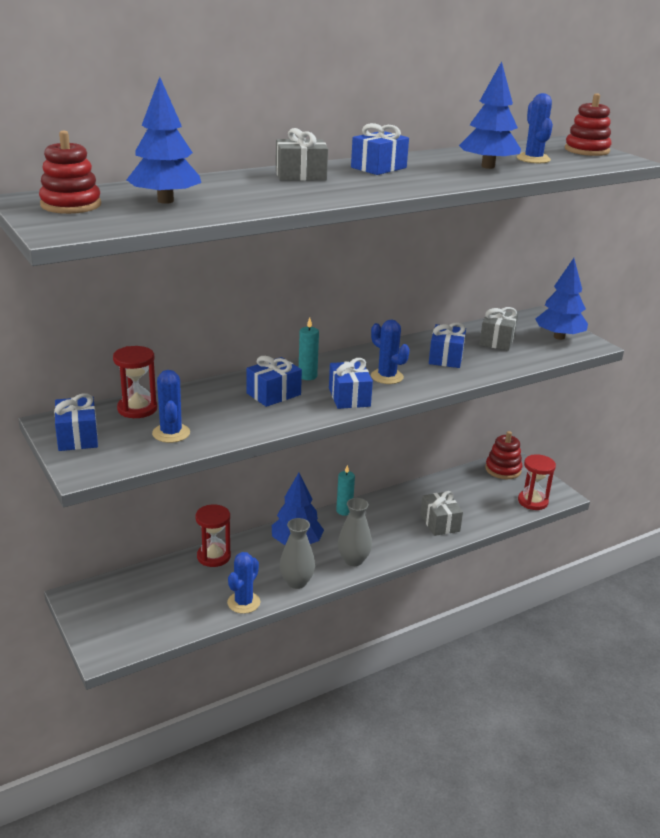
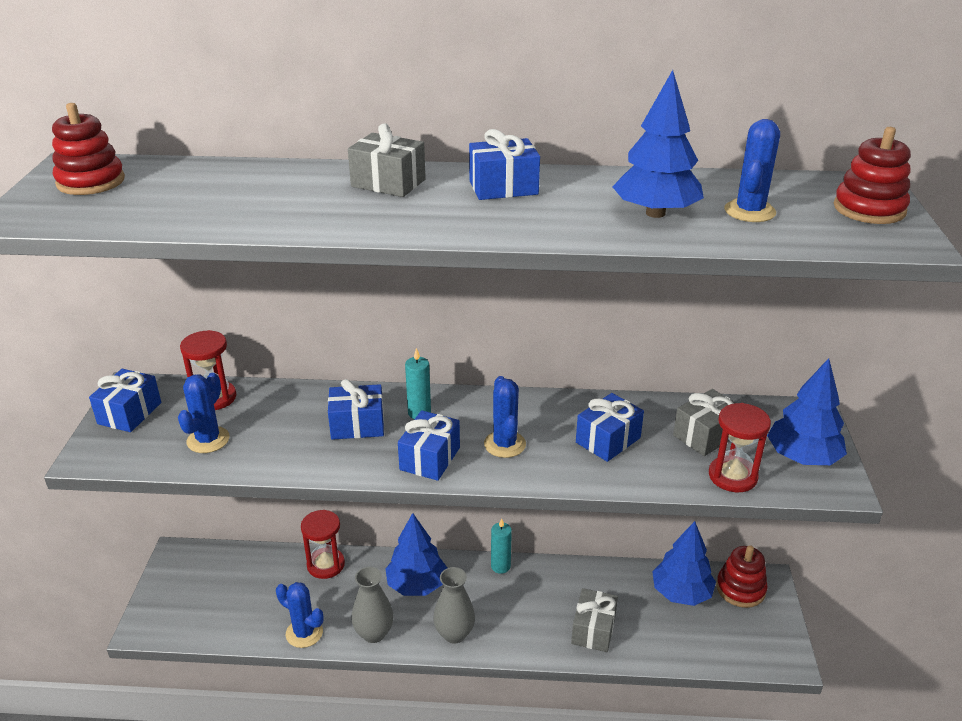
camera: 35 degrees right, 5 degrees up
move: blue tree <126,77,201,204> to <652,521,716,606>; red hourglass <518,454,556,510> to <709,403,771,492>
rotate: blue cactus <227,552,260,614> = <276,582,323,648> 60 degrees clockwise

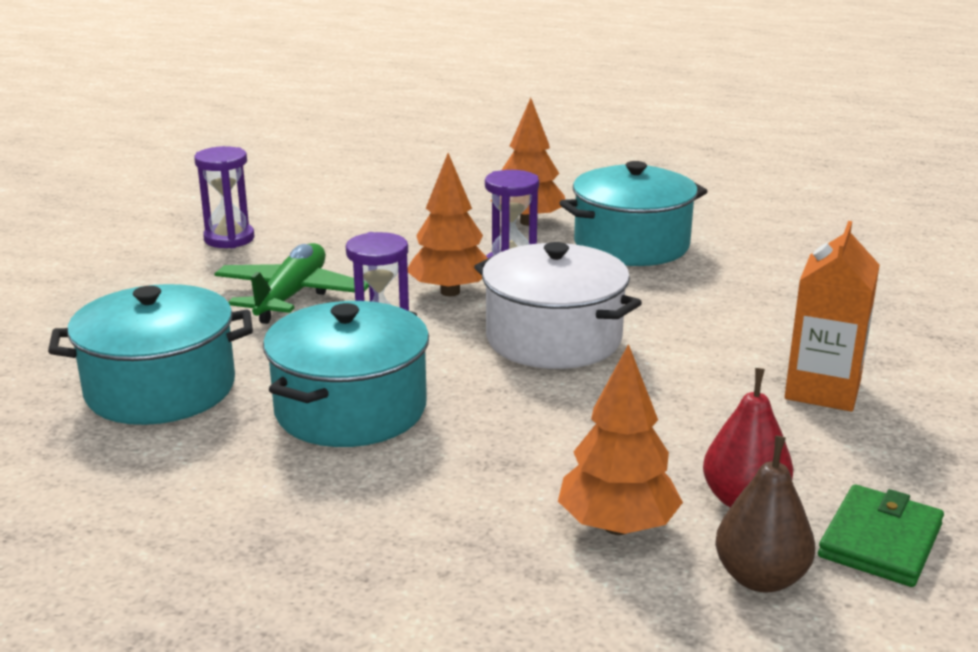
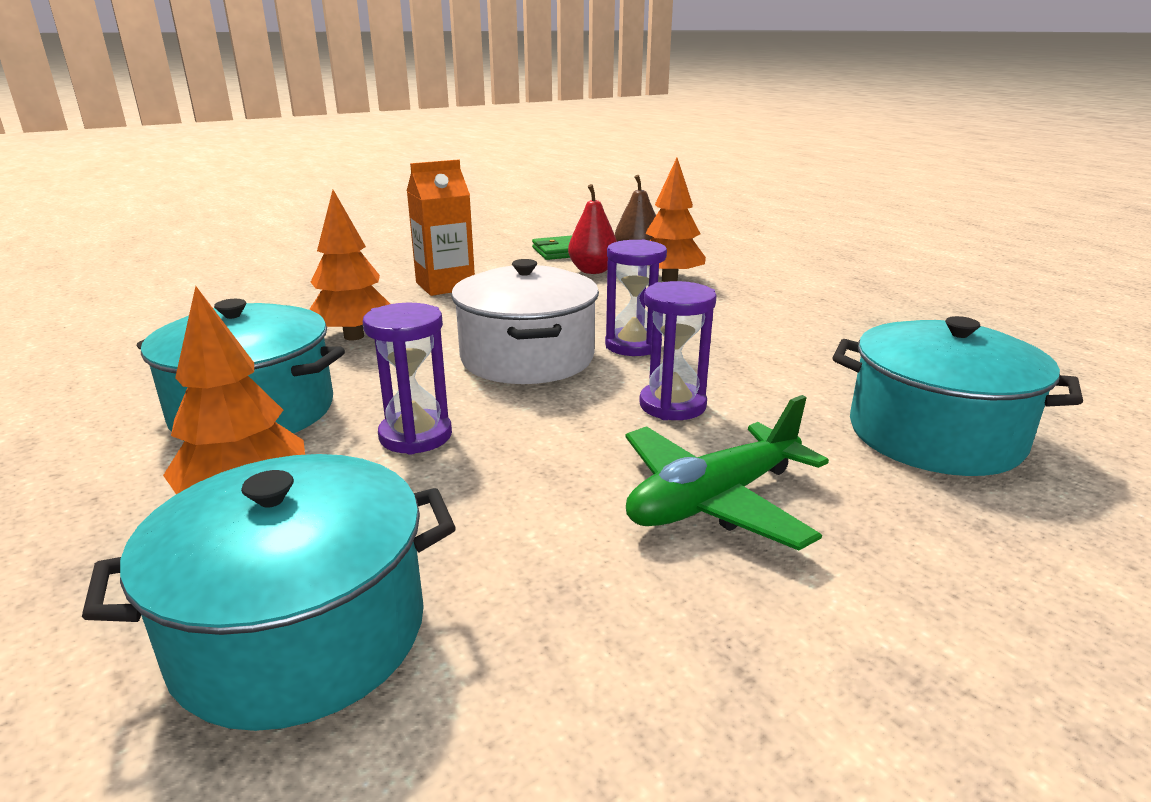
camera: 140 degrees left, 0 degrees up
move: purple hourglass <194,146,255,248> to <605,240,667,356>; turquoise pot <263,301,429,447> to <82,454,456,731>; orange tree <408,153,488,296> to <309,190,390,340>

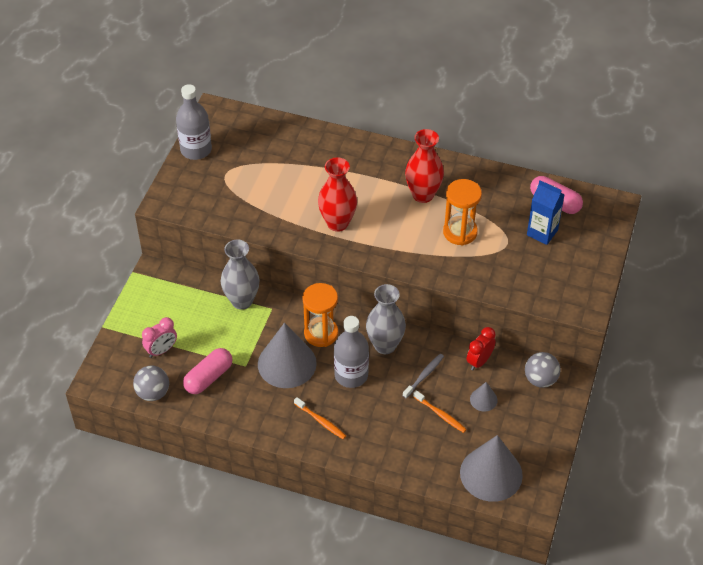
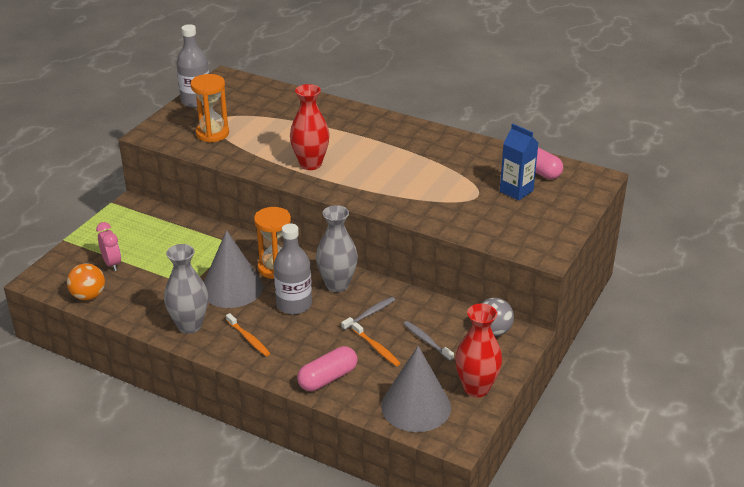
camera: 10 degrees right, 15 degrees down
delete: red clock <467,327,496,371>
move: pink capsule <183,348,232,394> to <297,346,358,391>; grey vase <221,240,259,310> to <164,244,208,334>; red vase <405,129,444,203> to <455,304,502,397>; orange hourglass <443,179,482,246> to <190,74,229,143>
replace: grey cone <470,382,498,412> to grey toothbrush <403,321,454,361>
recolor: grey ball <133,366,169,401> to orange ball <67,263,105,300>
rotate: pink clock <142,317,177,358> = <96,222,121,271> 90 degrees counterclockwise

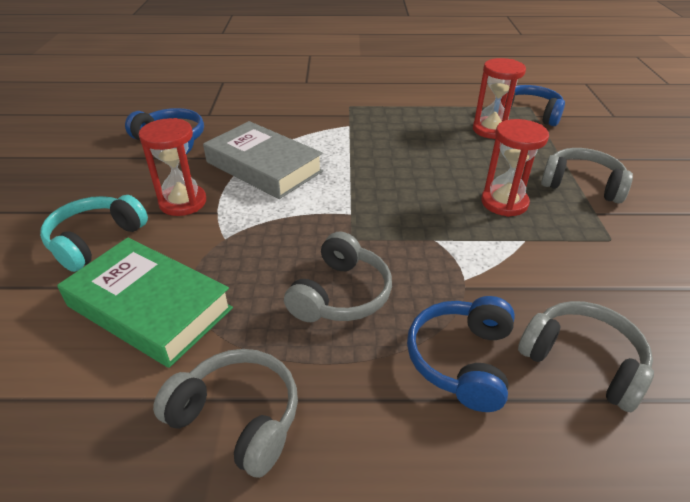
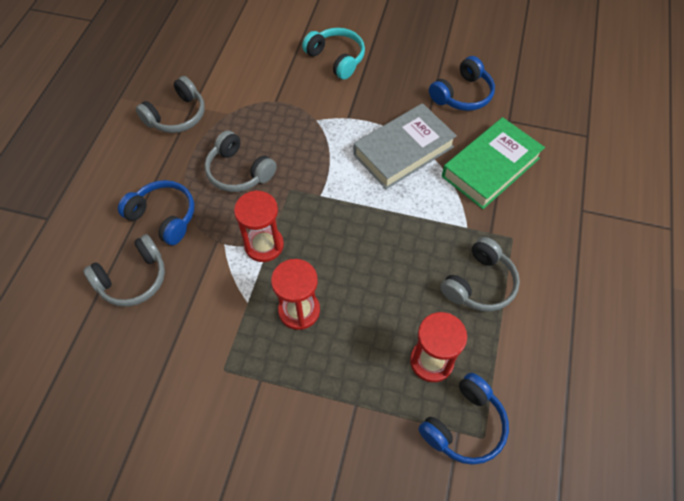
camera: 105 degrees right, 20 degrees up
move: green book <57,237,233,368> to <442,117,545,209>; red hourglass <139,118,206,216> to <234,190,284,262>; grey headphones <541,148,633,204> to <440,237,520,312>

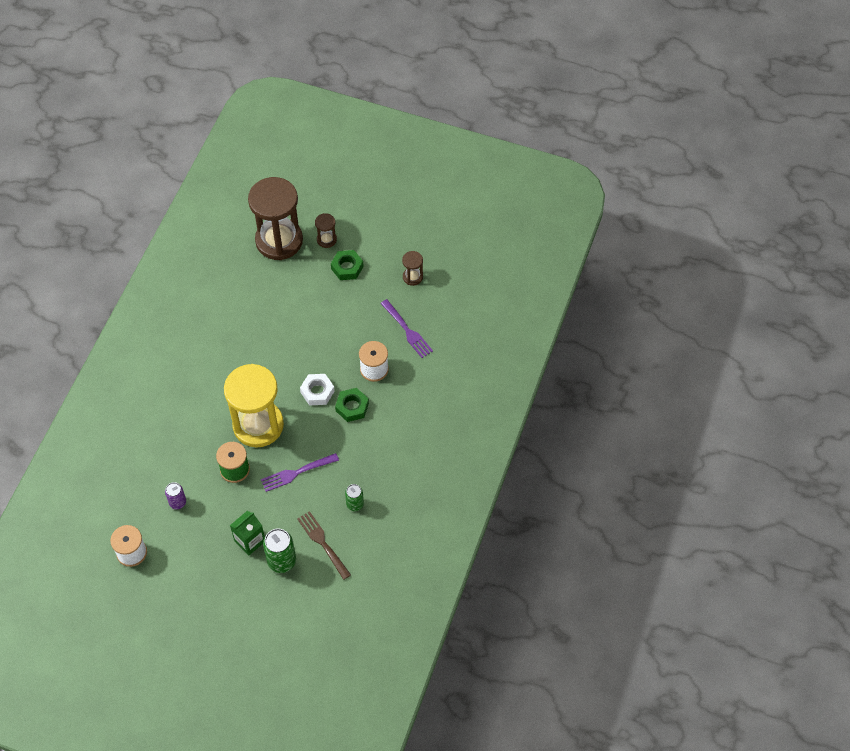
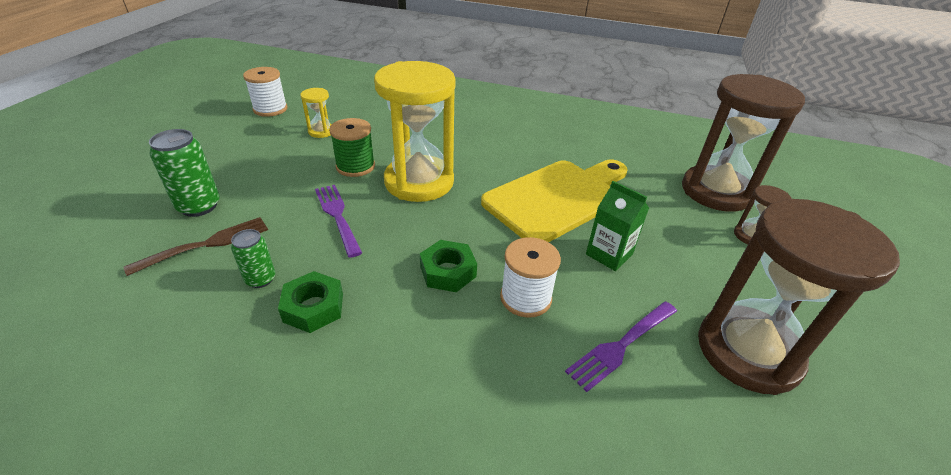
camera: 85 degrees right, 20 degrees down
delete: white nut <300,374,335,406>
insert: yellow cutting board <481,160,628,242>
move: green carton <230,511,265,555> to <586,181,649,271>; green nut <331,250,364,280> to <278,271,343,333>
replace: purple can <165,482,186,509> to yellow hourglass <300,88,332,138>
resize: brown hourglass <402,251,423,286> = <698,199,900,395> x2.36

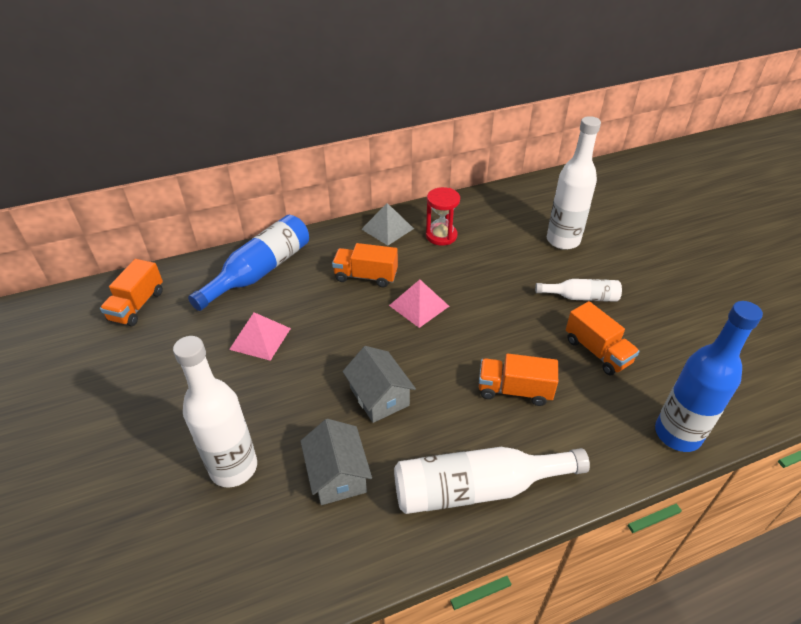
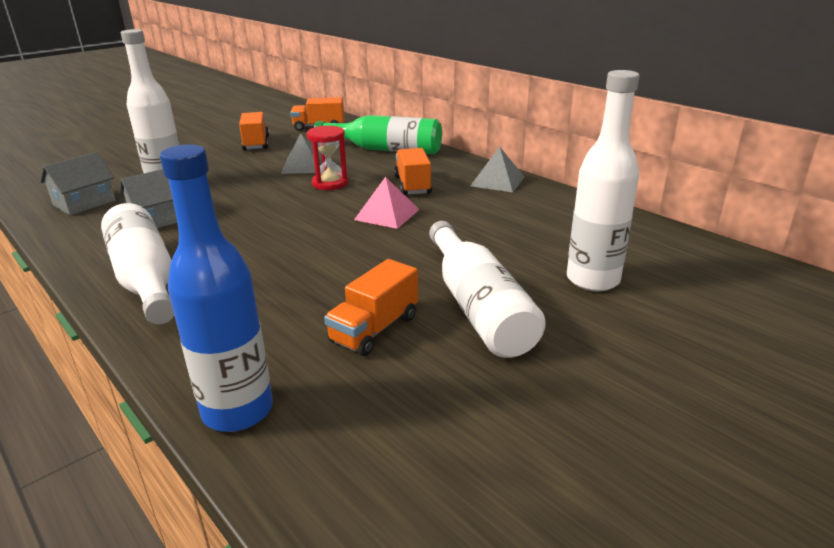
camera: 70 degrees right, 15 degrees down
move: grey house <343,346,416,423> to <40,152,116,215>; red hourglass <426,187,460,246> to <307,126,348,190>; orange truck <479,354,558,406> to <239,112,269,150>
recolor: blue bottle <188,215,309,311> to green bottle <314,115,442,154>; pink pyramid <229,312,291,361> to grey pyramid <281,133,322,174>
resize: white bottle <535,279,622,302> = <429,221,546,358> x1.77

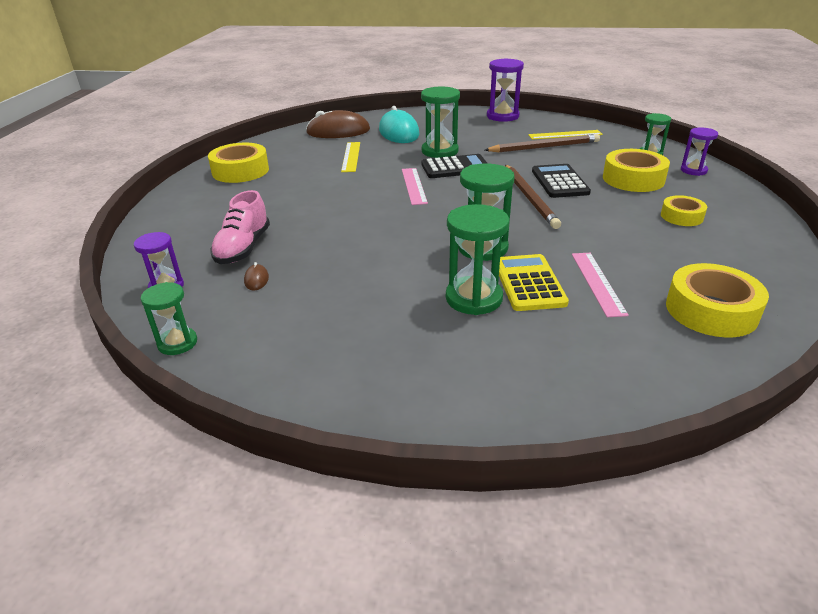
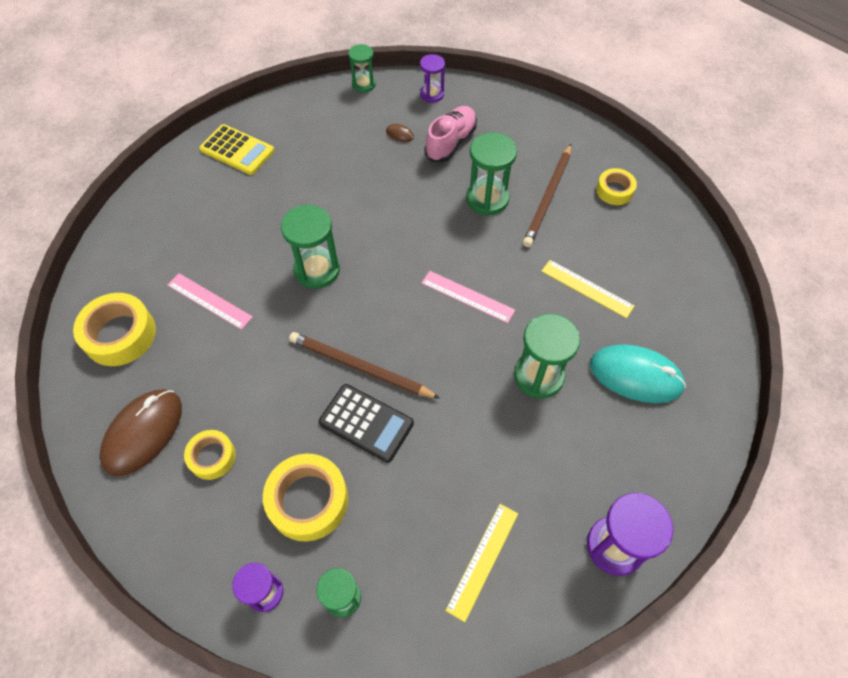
camera: 125 degrees right, 25 degrees up
delete: black calculator <421,154,488,178>
move: brown mouse <306,110,370,138> to <99,389,182,477>; green hourglass <446,204,509,315> to <466,132,517,215>; brown pencil <485,134,600,153> to <523,144,571,247>; yellow calculator <499,254,569,311> to <199,124,275,175>
rotate: pink shoe <210,190,270,264> = <425,106,477,162> 75 degrees clockwise
resize: yellow tape <208,143,269,183> = <596,168,637,205> x0.60

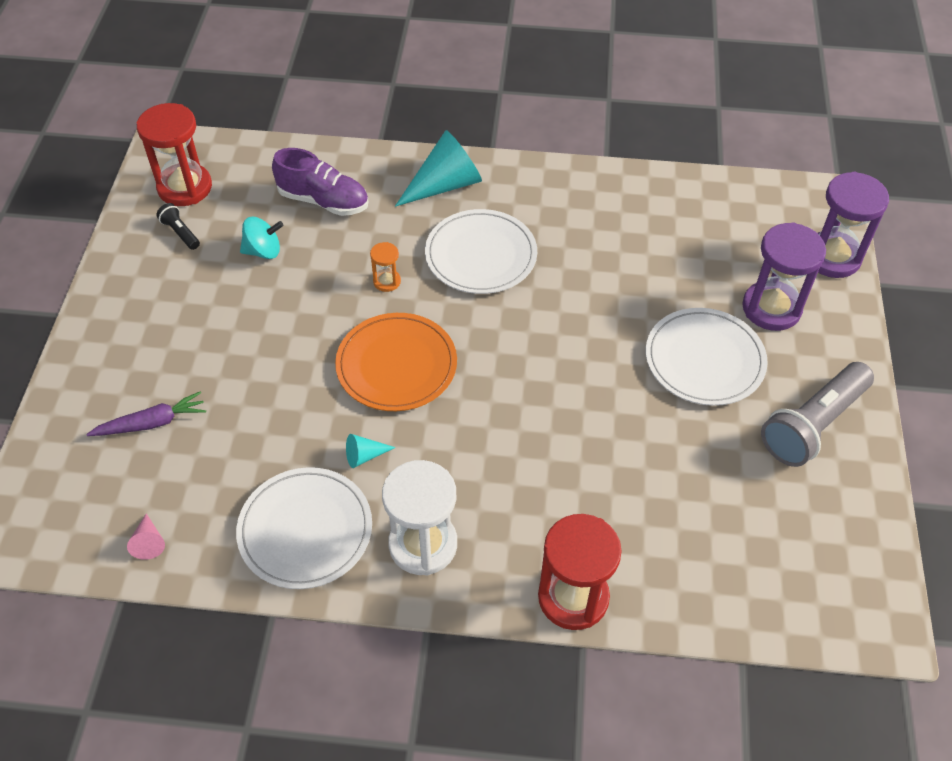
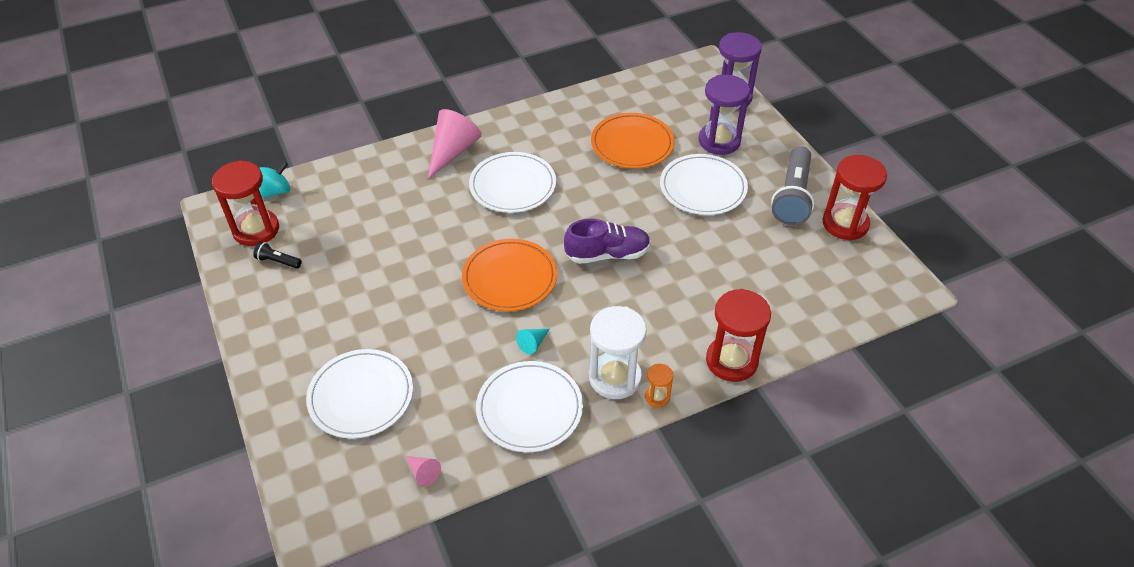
camera: 30 degrees left, 5 degrees down
insert: orange plate <591,113,675,169>; red hourglass <822,155,887,241>
move: turquoise spinning top <240,217,283,259> to <259,161,290,199>; purple shoe <272,148,369,216> to <564,218,651,264>; orange hourglass <370,242,401,292> to <645,364,673,407>
replace: purple carrot <86,391,206,436> to white plate <306,349,413,439>
recolor: turquoise cone <395,130,482,207> to pink cone <428,109,482,179>

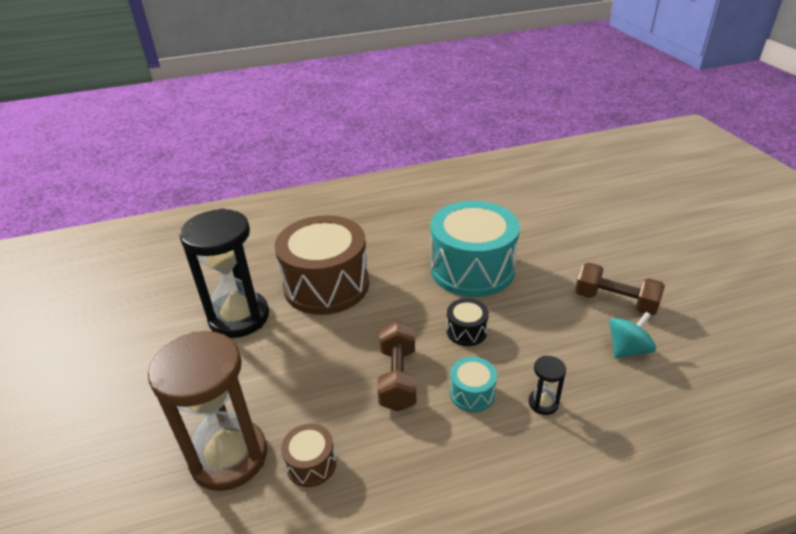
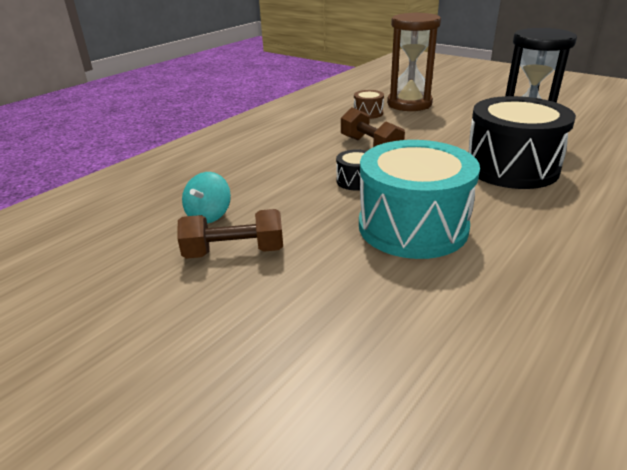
camera: 145 degrees right, 5 degrees down
delete: turquoise drum <450,357,497,412>; black hourglass <529,356,566,415>
recolor: brown drum <274,215,369,315> to black drum <468,96,576,189>

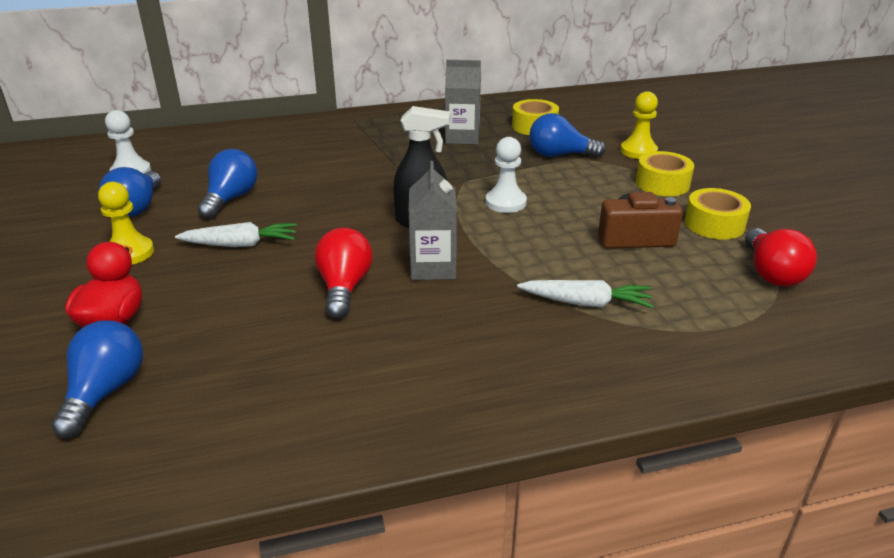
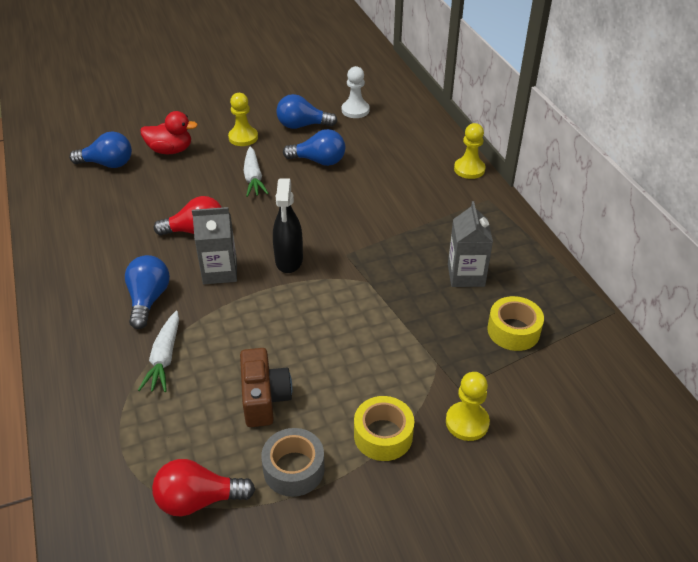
camera: 85 degrees right, 10 degrees up
delete: white pawn <485,137,527,213>
insert: yellow pawn <454,123,486,179>
move: blue light bulb <529,113,606,158> to <125,255,170,329>
recolor: yellow tape <685,188,751,239> to grey tape <261,428,325,497>

